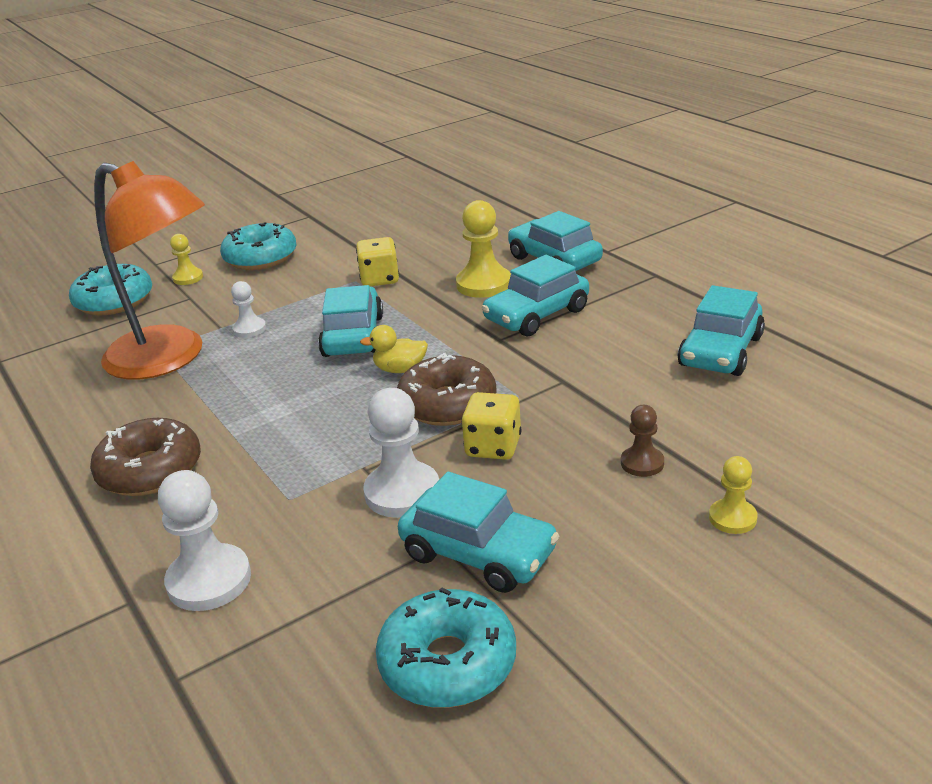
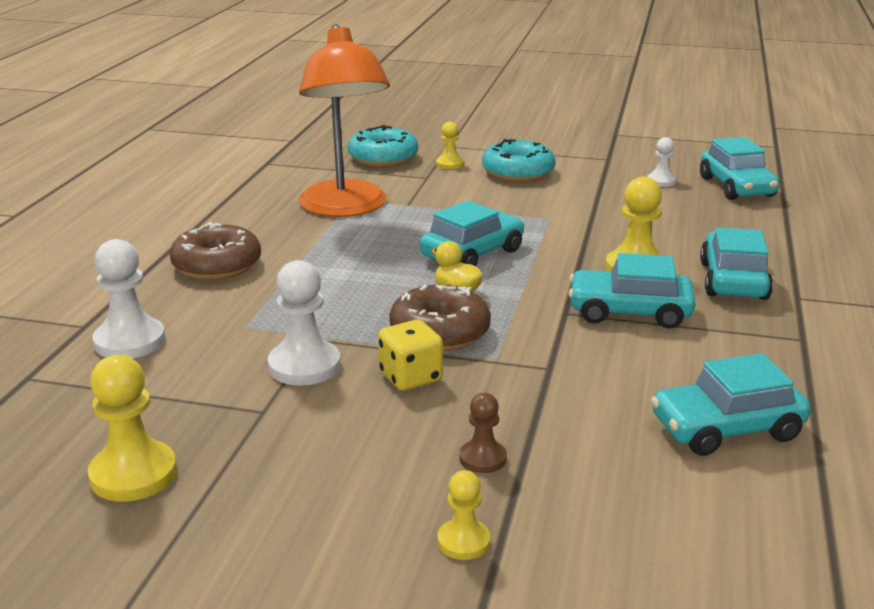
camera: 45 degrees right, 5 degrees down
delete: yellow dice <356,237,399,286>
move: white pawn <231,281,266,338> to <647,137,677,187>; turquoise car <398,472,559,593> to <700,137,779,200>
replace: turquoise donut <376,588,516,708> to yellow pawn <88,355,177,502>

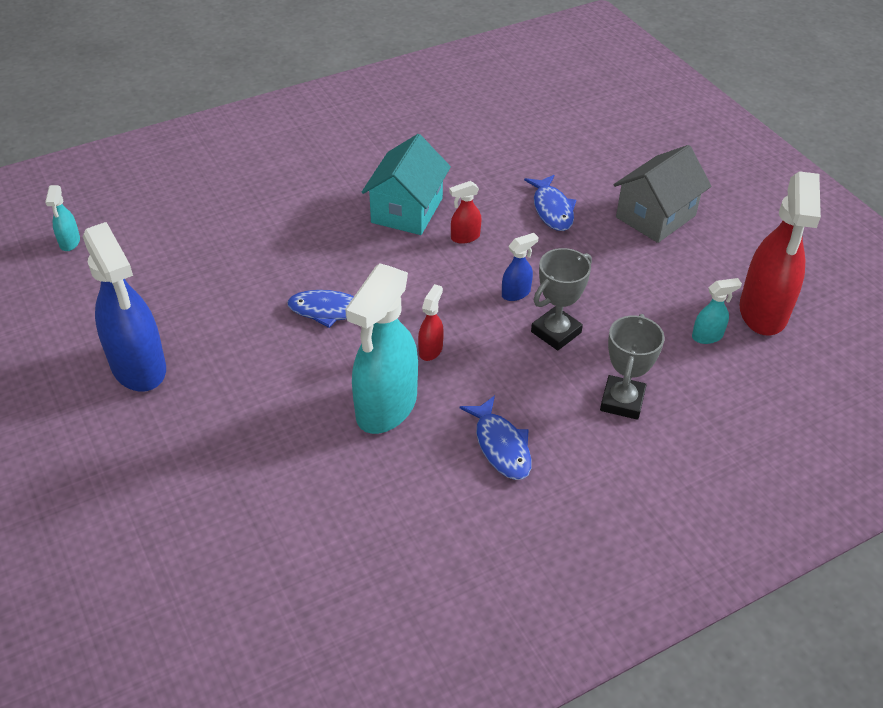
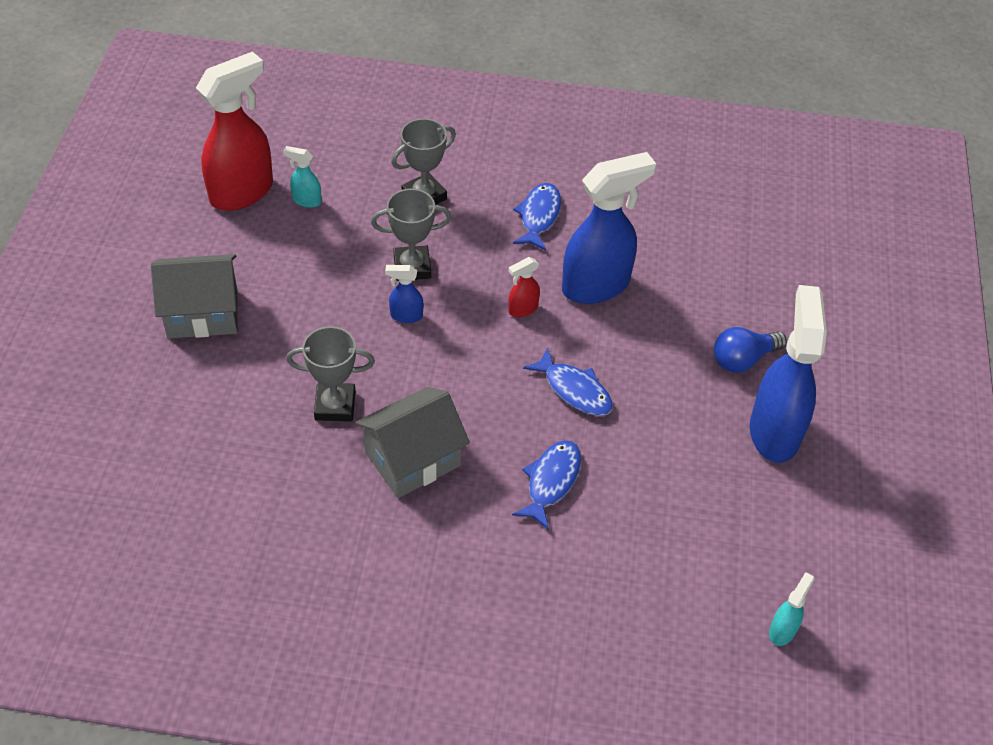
camera: 145 degrees left, 5 degrees up
delete: red spray bottle <449,181,481,244>
insert: grey trophy <286,326,375,421>; blue light bulb <714,327,787,373>
move: blue fish <524,175,576,231> to <512,440,581,530>
recolor: turquoise spray bottle <345,263,418,434> to blue spray bottle <562,152,656,304>; turquoise house <361,134,451,235> to grey house <355,387,470,498>

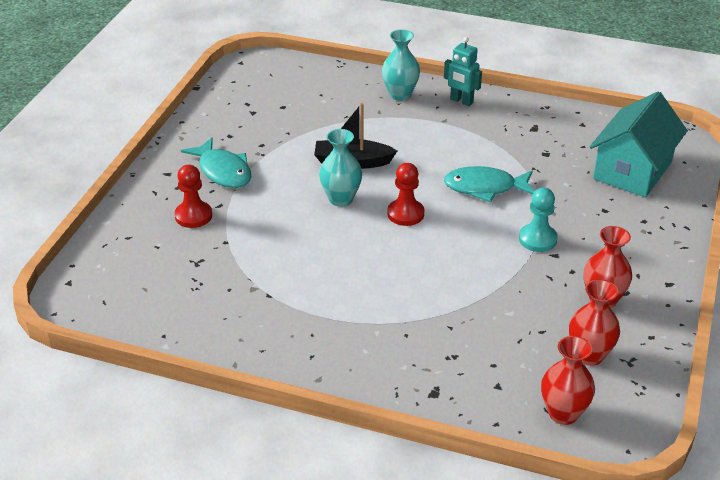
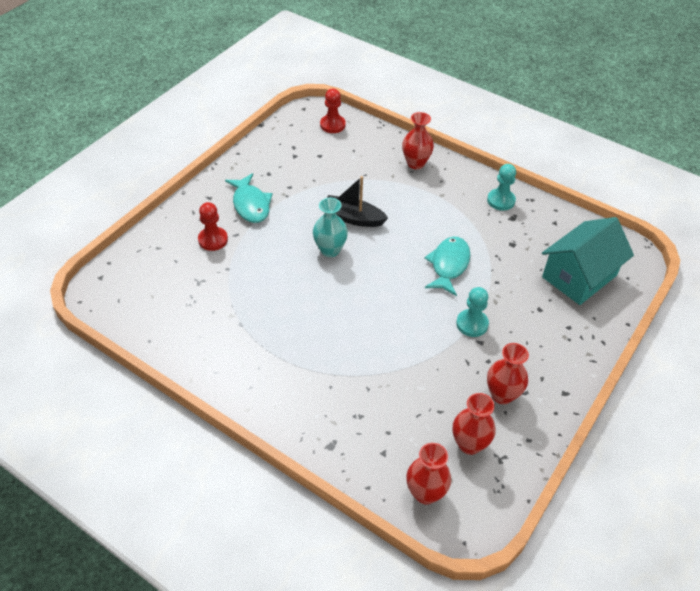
camera: 15 degrees right, 10 degrees up
delete: turquoise robot <444,37,482,106>
insert: turquoise pawn <487,164,516,211>
move: red pawn <387,163,424,226> to <320,89,346,133>
recolor: turquoise vase <382,29,420,101> to red vase <402,112,434,169>
rotate: turquoise fish <444,166,534,202> = <424,237,470,296> 90 degrees clockwise

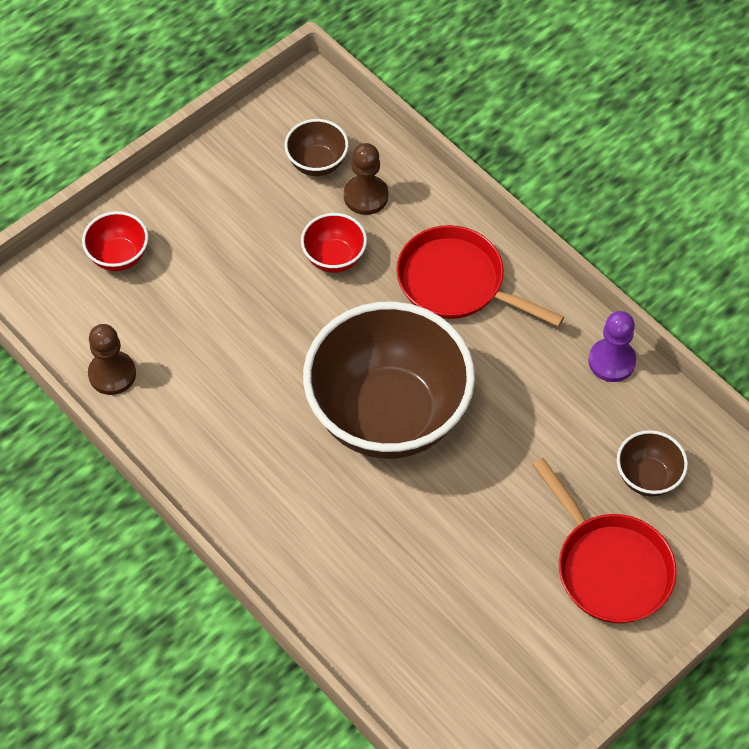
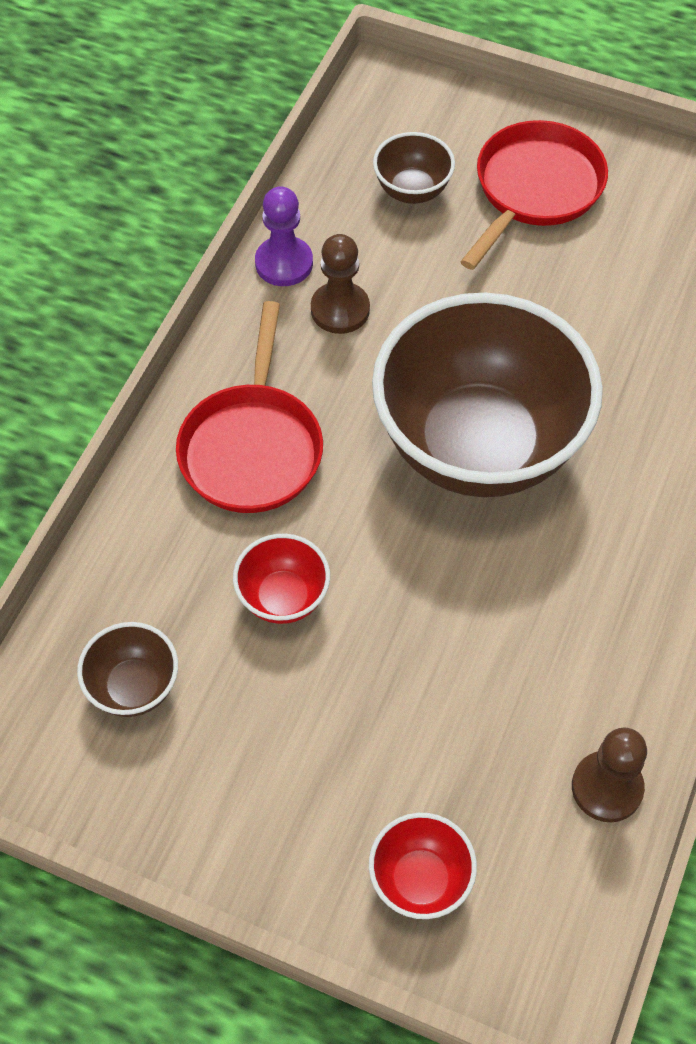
camera: 115 degrees left, 0 degrees up
move: brown pawn <344,143,388,215> to <311,234,370,334>

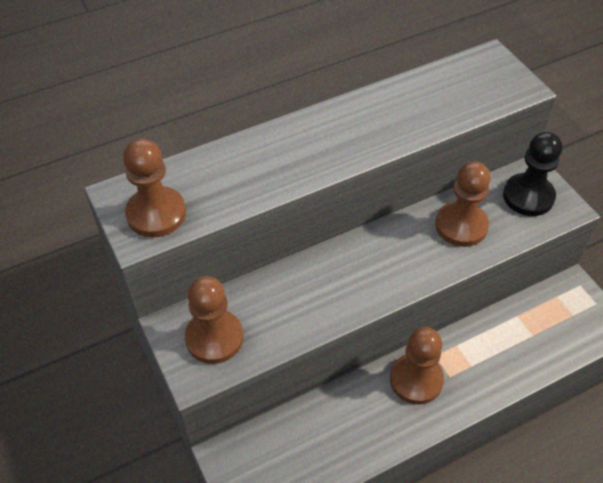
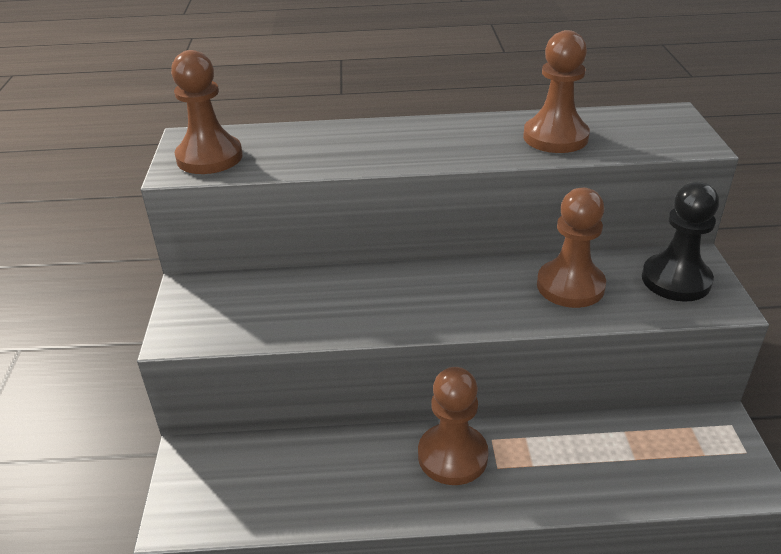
camera: 25 degrees right, 15 degrees down
move: brown pawn <185,276,243,364> to <523,30,590,153>

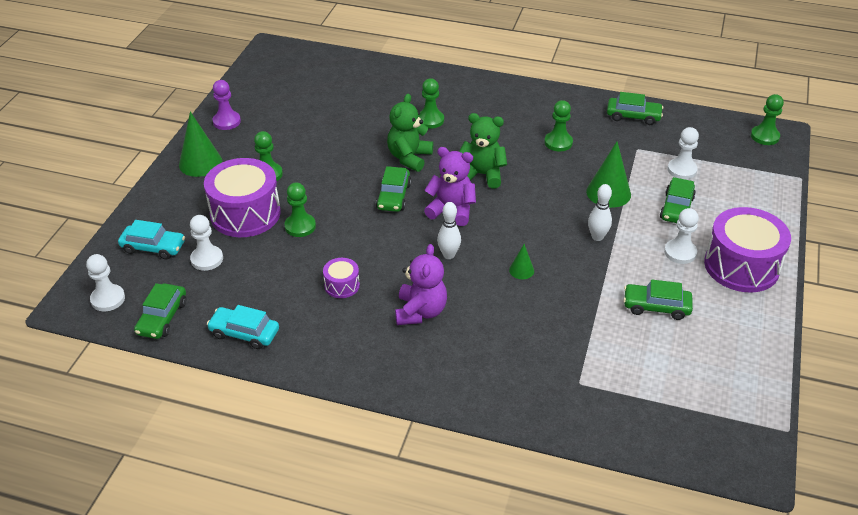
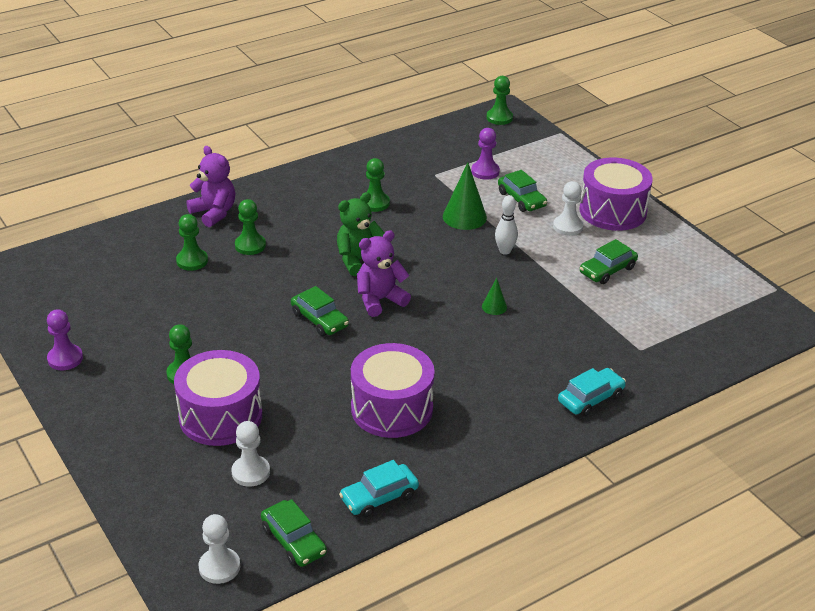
camera: 50 degrees left, 5 degrees down
delete: green cone <179,111,222,177>; green teddy bear <387,94,433,172>; white bowling pin <437,202,461,259>; green car <607,92,663,125>
move: turquoise car <118,220,185,259> to <558,368,626,417>; green pawn <284,182,316,237> to <176,214,208,271>; purple teddy bear <395,244,447,325> to <186,146,235,227>
recolor: white pawn <667,127,699,179> to purple pawn <471,128,500,180>
resize: purple drum <323,258,360,298> = <351,343,435,438> x2.13

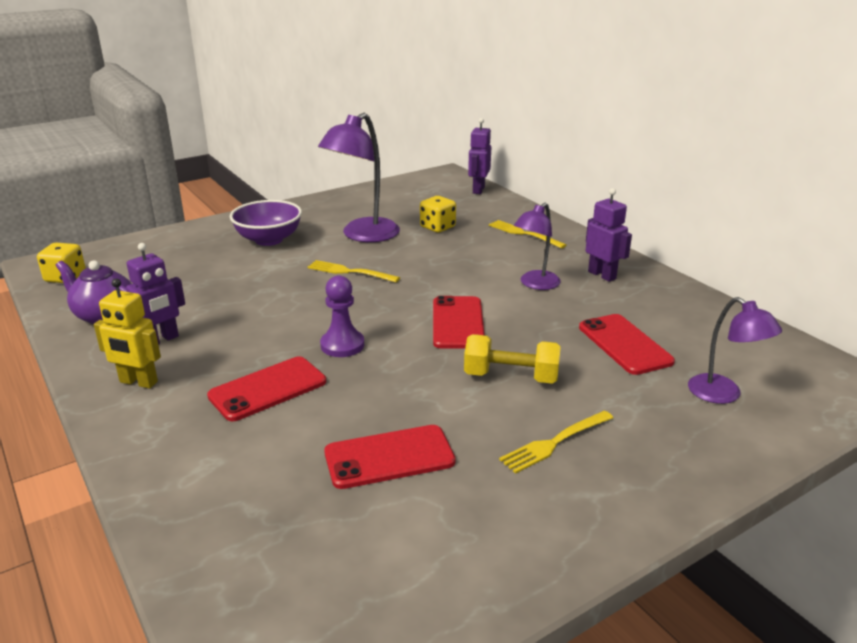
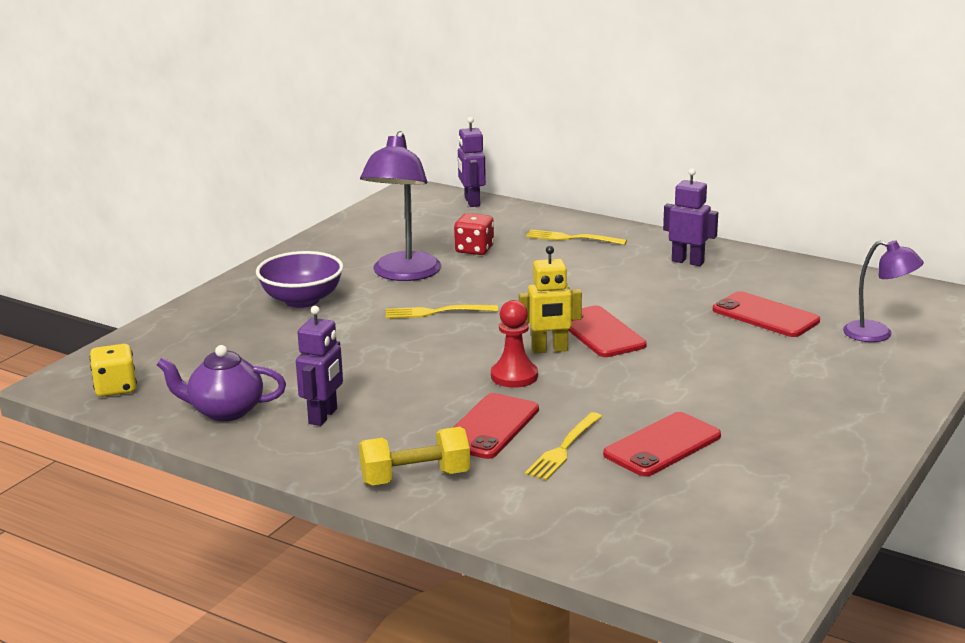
camera: 25 degrees left, 5 degrees down
delete: purple lamp <514,202,561,290>
move: yellow robot <94,279,161,389> to <519,246,582,353>; yellow dumbbell <464,334,561,384> to <359,427,470,485>; yellow fork <499,411,613,474> to <525,412,602,480>
recolor: purple pawn <320,276,364,357> to red pawn <491,300,538,388>; yellow dice <420,196,456,233> to red dice <454,213,494,255>

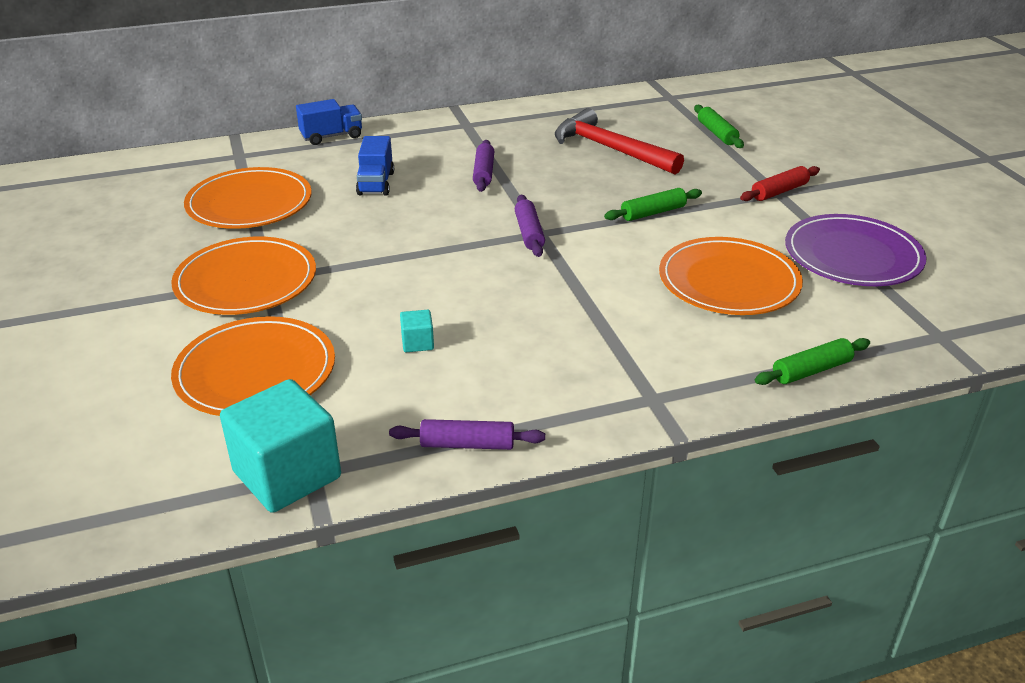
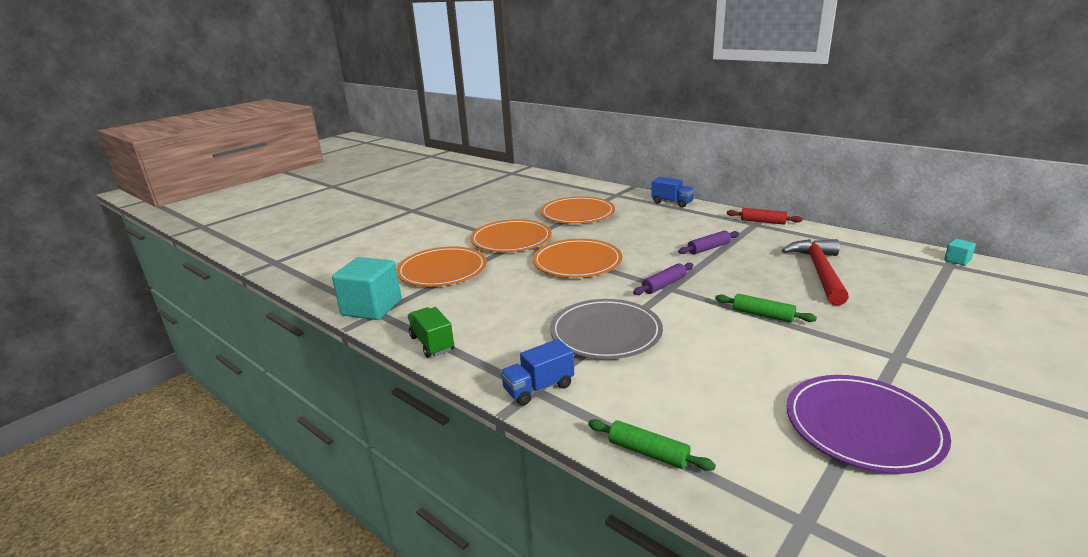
camera: 60 degrees right, 10 degrees down
delete: green rolling pin <694,105,744,148>
insert: grey plate <550,299,663,359>
move: blue truck <356,136,394,196> to <500,339,574,405>; turquoise cube <400,310,434,352> to <944,239,976,266>; orange plate <659,237,803,315> to <532,239,622,278>; red rolling pin <740,166,820,201> to <727,208,803,224>
replace: purple rolling pin <389,419,545,450> to green truck <407,307,454,358>

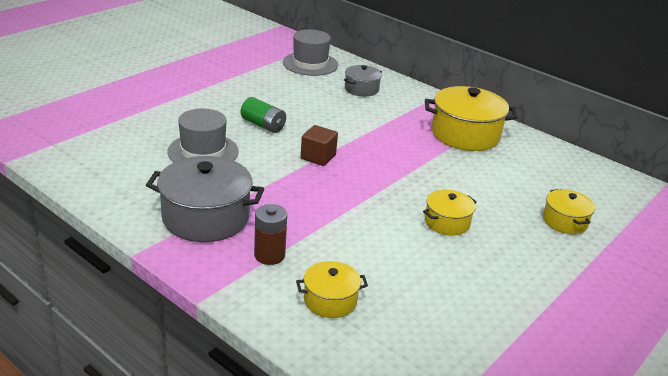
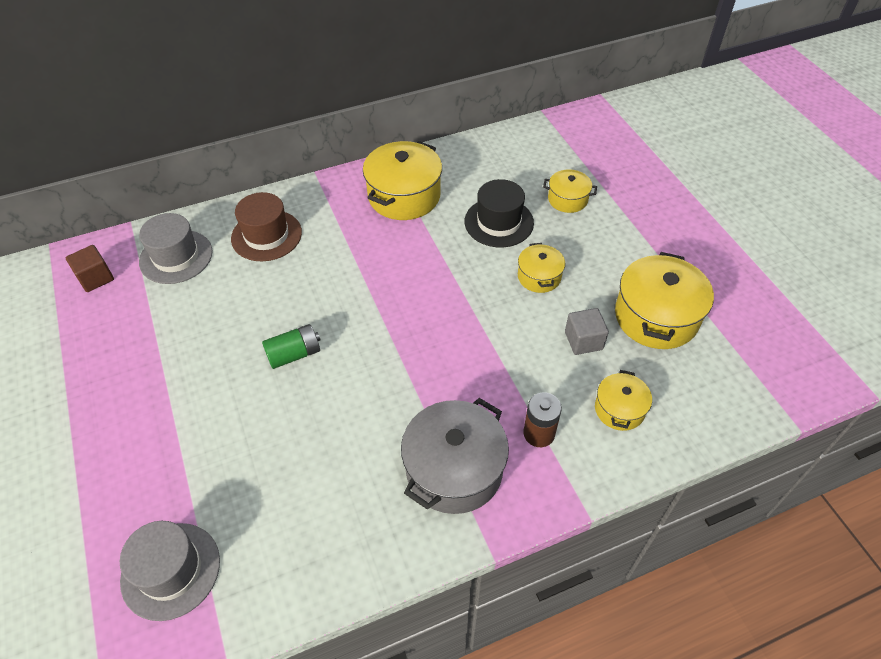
camera: 60 degrees left, 20 degrees up
insert: black hat <465,179,534,248>; grey cube <565,308,609,355>; yellow pot <615,252,714,349>
move: grey hat <167,108,239,162> to <120,521,220,621>; brown cube <301,125,338,166> to <66,245,114,292>
replace: grey pot <344,65,382,96> to brown hat <231,192,302,261>

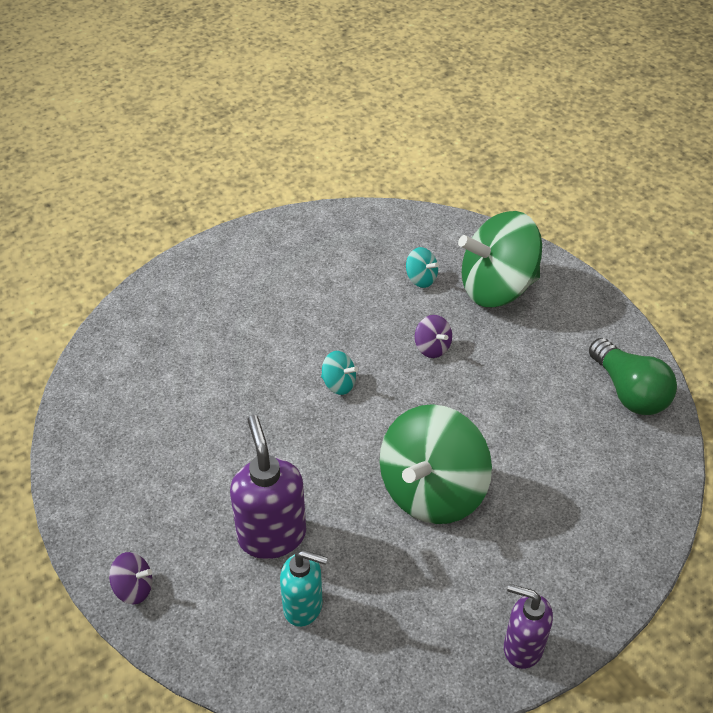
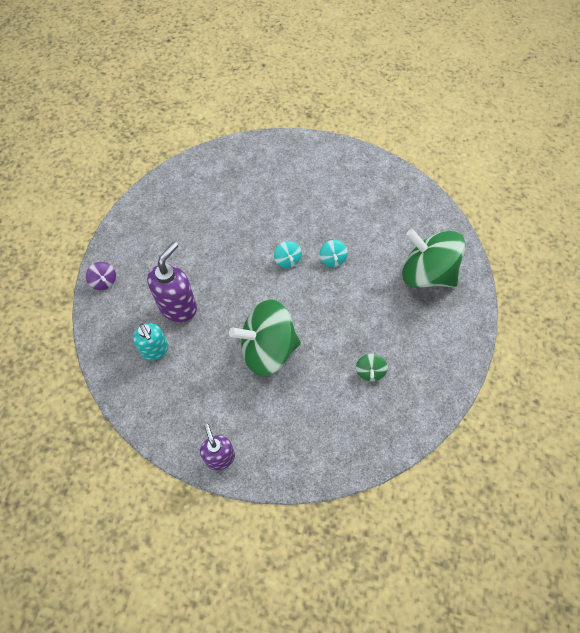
camera: 45 degrees right, 15 degrees up
delete: purple spinning top <415,315,452,358>; green light bulb <589,338,677,415>
insert: green spinning top <356,354,388,381>
move: turquoise spinning top <406,247,439,288> to <320,240,348,267>

